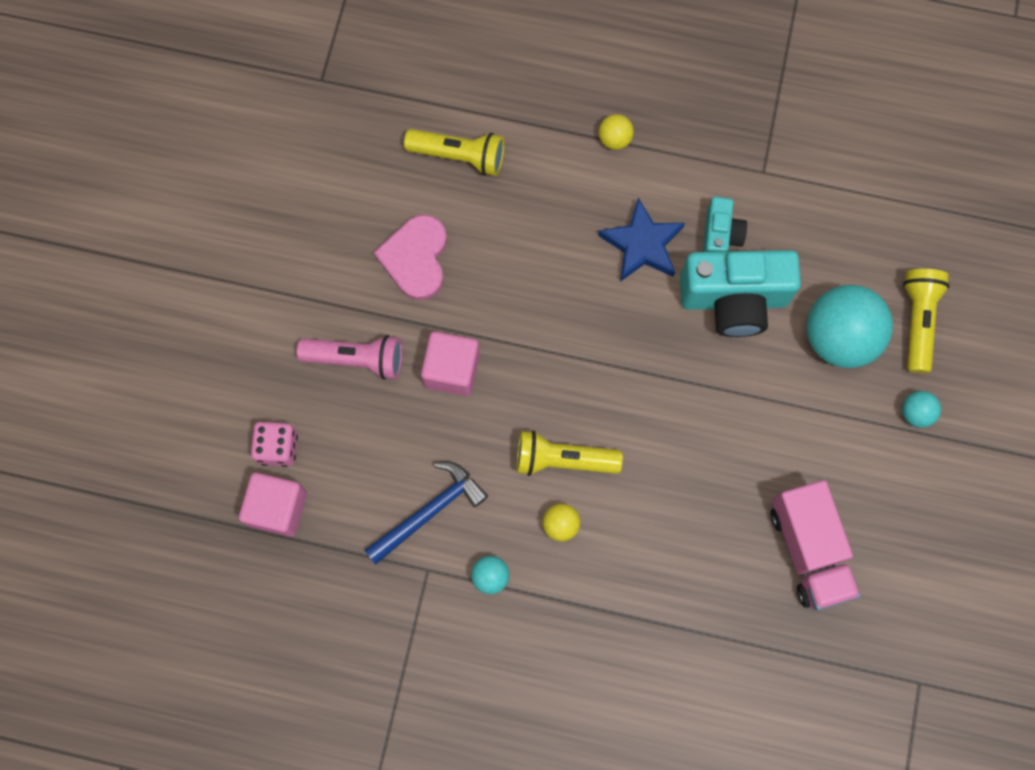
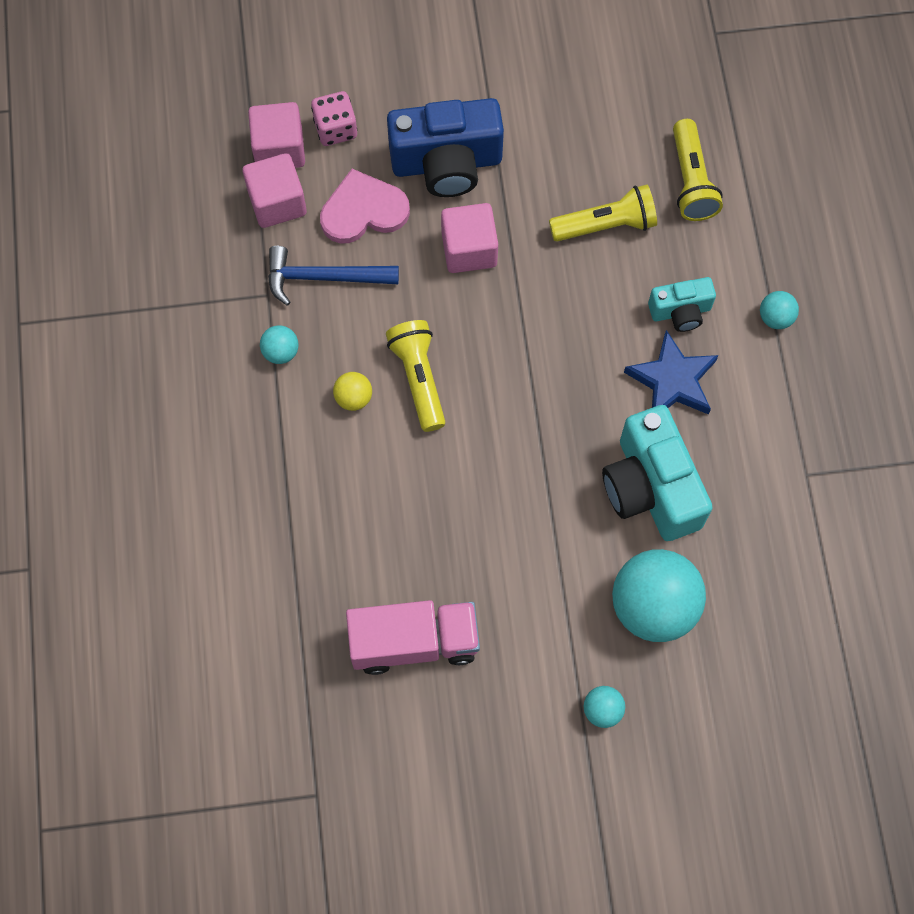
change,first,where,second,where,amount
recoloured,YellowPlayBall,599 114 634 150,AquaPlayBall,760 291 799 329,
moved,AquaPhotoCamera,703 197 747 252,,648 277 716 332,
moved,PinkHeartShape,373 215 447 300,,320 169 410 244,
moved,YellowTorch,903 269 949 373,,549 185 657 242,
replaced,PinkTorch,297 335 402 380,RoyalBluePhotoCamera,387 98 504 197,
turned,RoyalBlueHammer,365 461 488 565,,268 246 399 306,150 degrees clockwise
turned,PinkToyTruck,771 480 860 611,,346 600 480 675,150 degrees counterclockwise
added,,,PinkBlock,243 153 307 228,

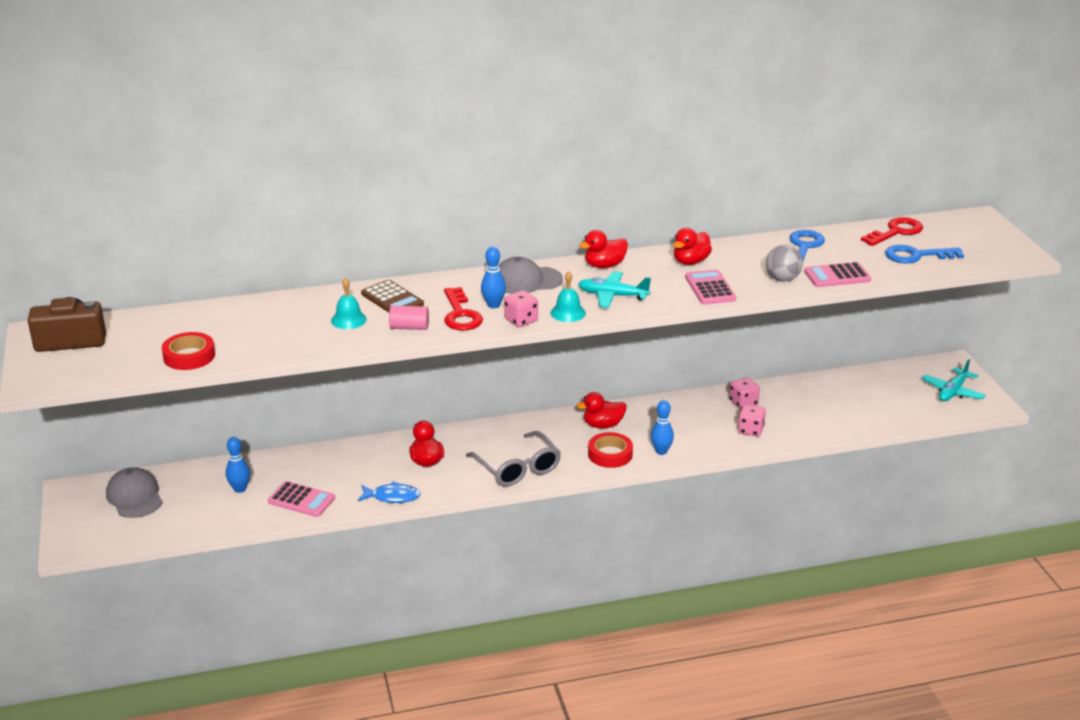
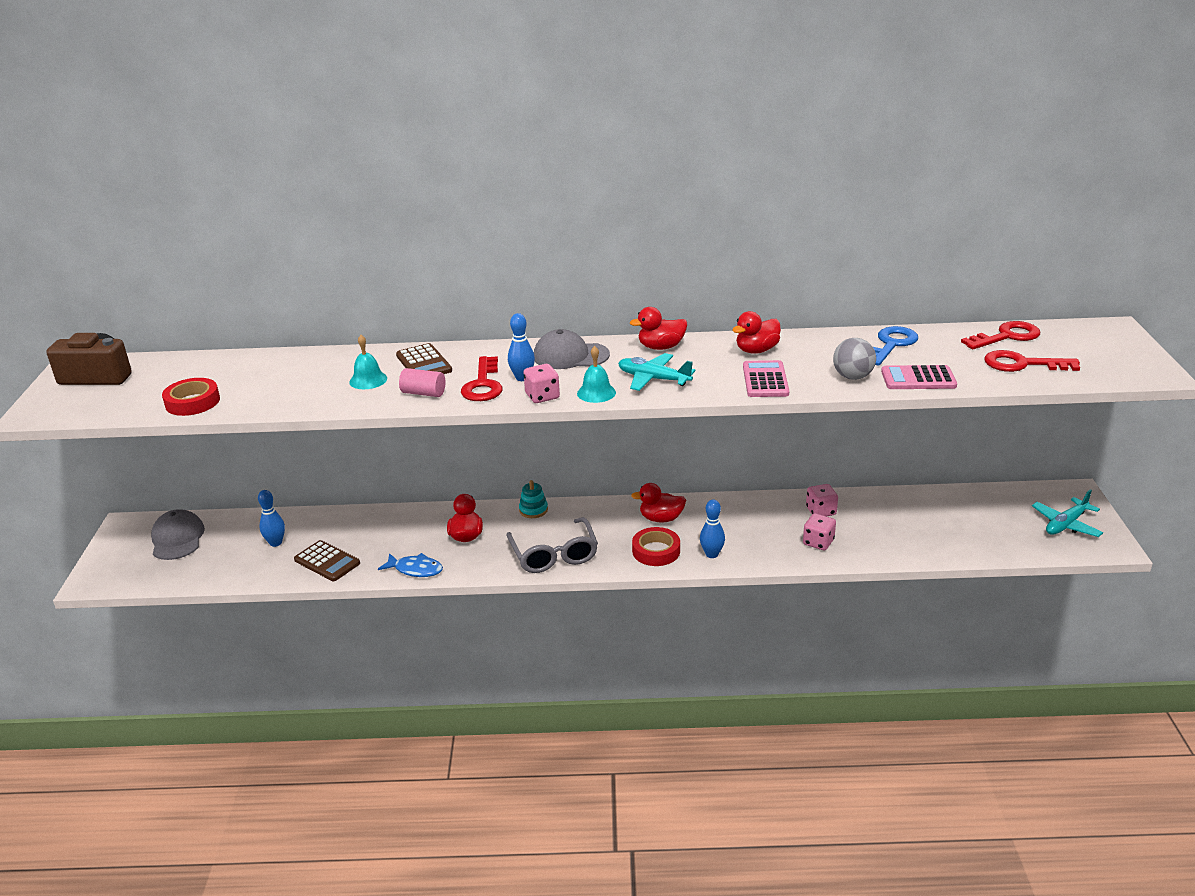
change,first,where,second,where,amount
recoloured,RoyalBlueLatchkey,885 245 964 263,RedLatchkey,985 350 1080 372,
recoloured,PinkAddingMachine,268 481 335 517,RussetAddingMachine,294 540 360 581,
added,,,AquaStackingRings,519 480 548 518,

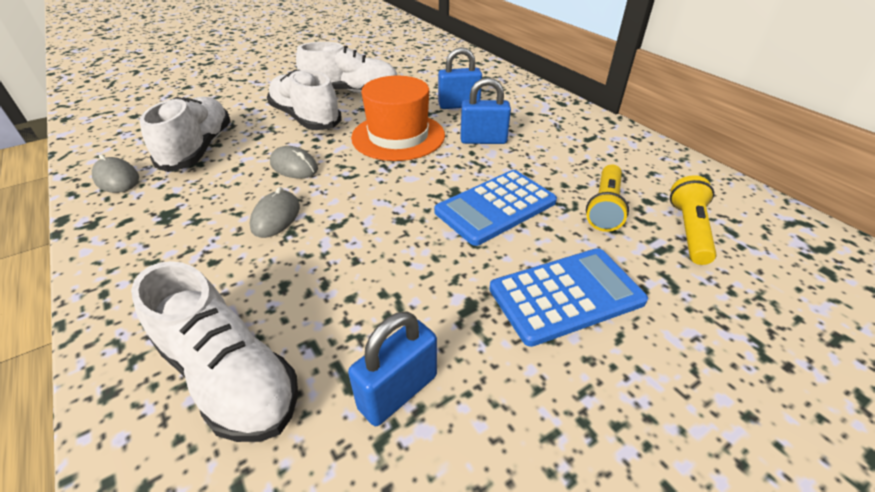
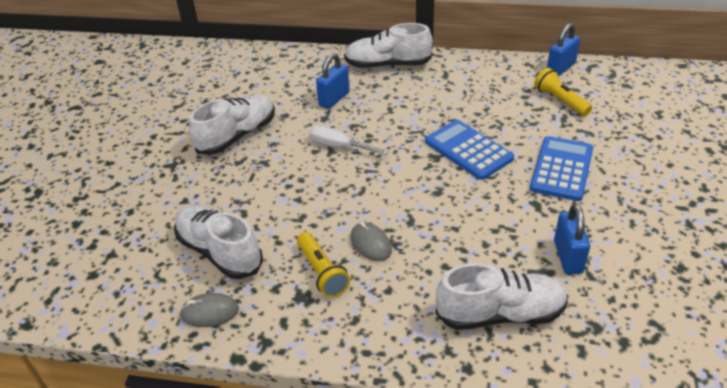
change,first,where,second,where,amount
moved,WhiteShoe,267 69 342 130,,344 23 433 68,
replaced,BrightOrangeTallHat,351 76 445 161,WhiteScrewdriver,309 125 389 155,
moved,RoyalBlueLock,460 78 511 144,,547 23 580 77,
removed,GrayComputerMouse,270 146 318 179,,,
moved,YellowTorch,586 165 629 232,,297 232 350 298,
turned,RoyalBlueAddingMachine,434 170 557 246,,425 120 514 180,135 degrees clockwise

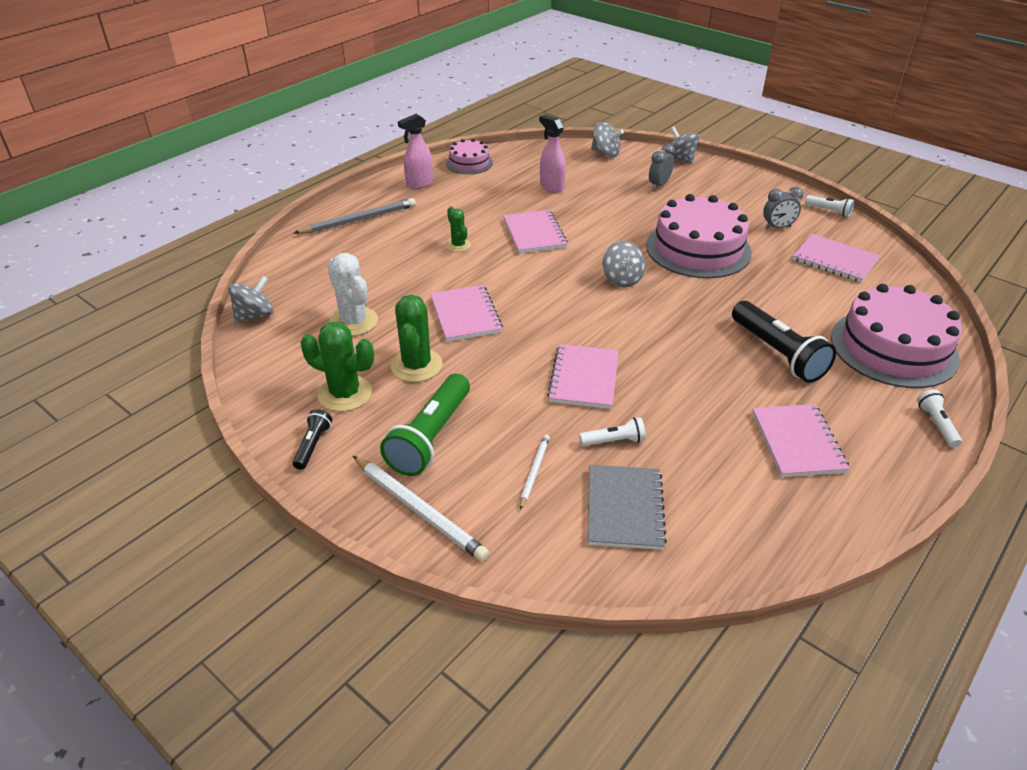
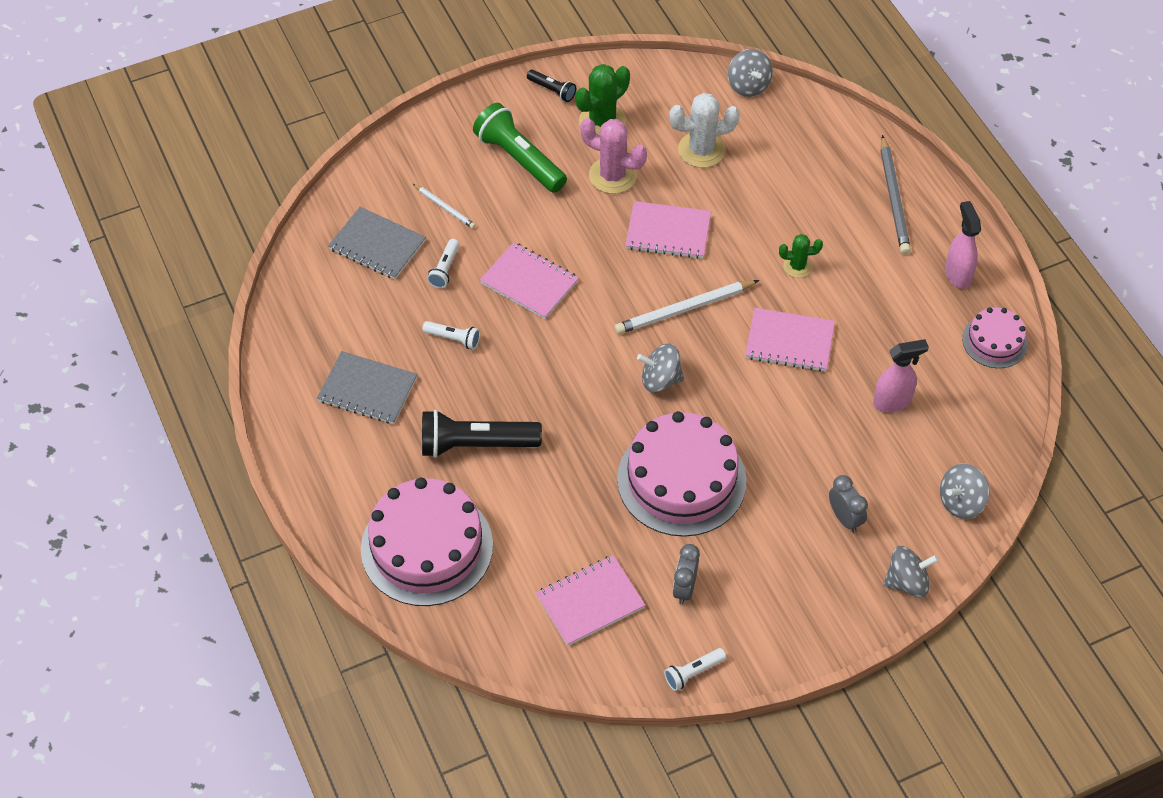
change,first,where,second,where,amount
recoloured,LeafGreenPricklyPlant,391 294 443 382,PinkPricklyPlant,580 118 647 194,
moved,WhiteTorch,917 389 962 448,,422 321 480 349,
recoloured,PinkNotepad,752 404 850 477,GrayNotepad,317 351 417 424,
moved,WhiteLeadPencil,353 456 489 561,,615 280 759 334,

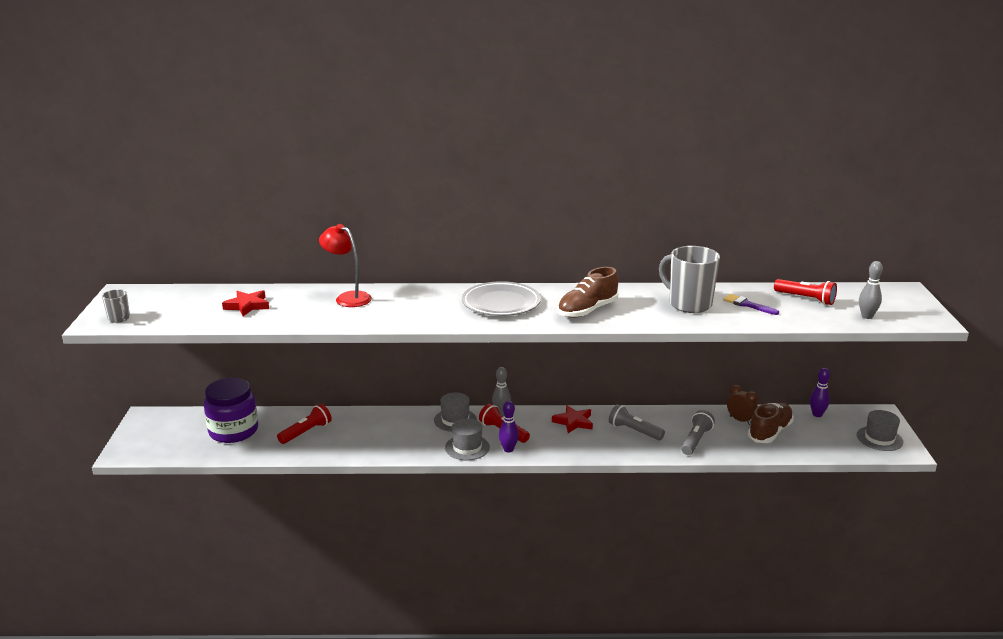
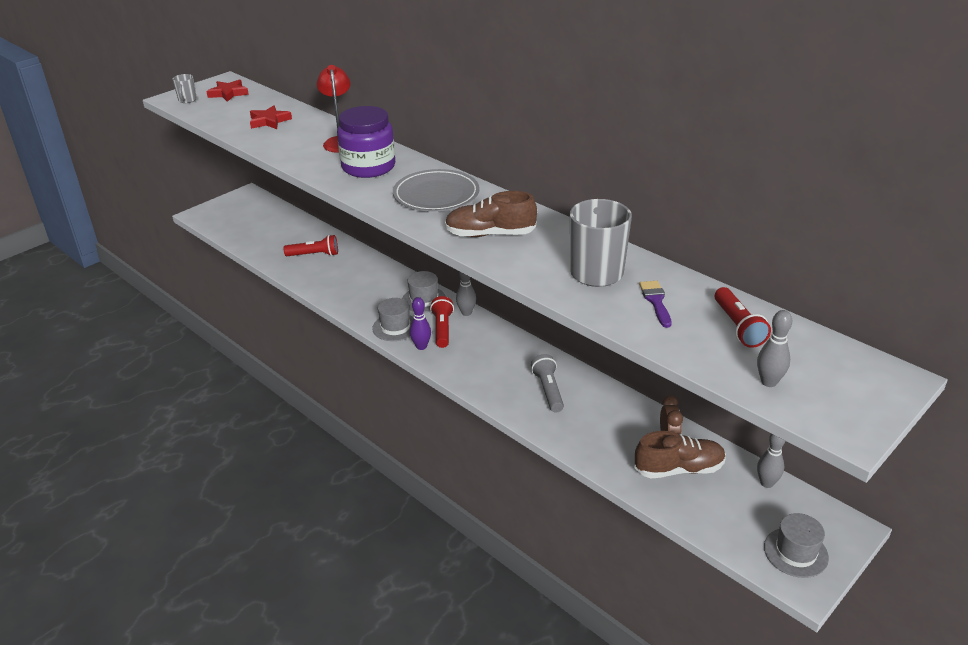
change,first,where,second,where,amount
recoloured,VioletSkittle,810 368 830 417,GraySkittle,757 434 785 488,
moved,VioletPreserveJar,204 378 258 443,,337 106 395 178,
moved,RedStar,552 405 593 433,,206 79 249 102,
removed,GrayTorch,681 410 715 455,,,

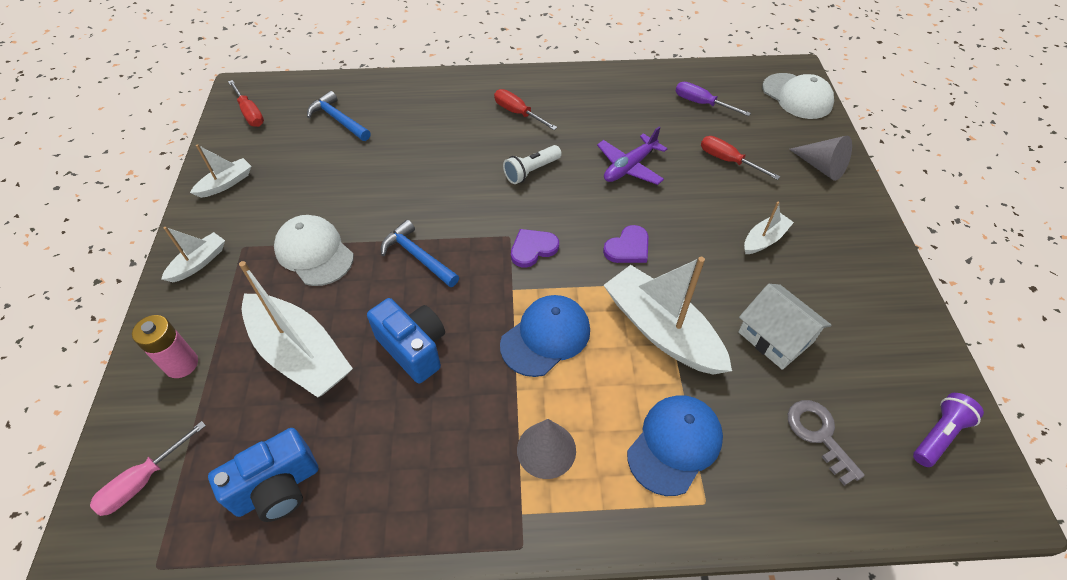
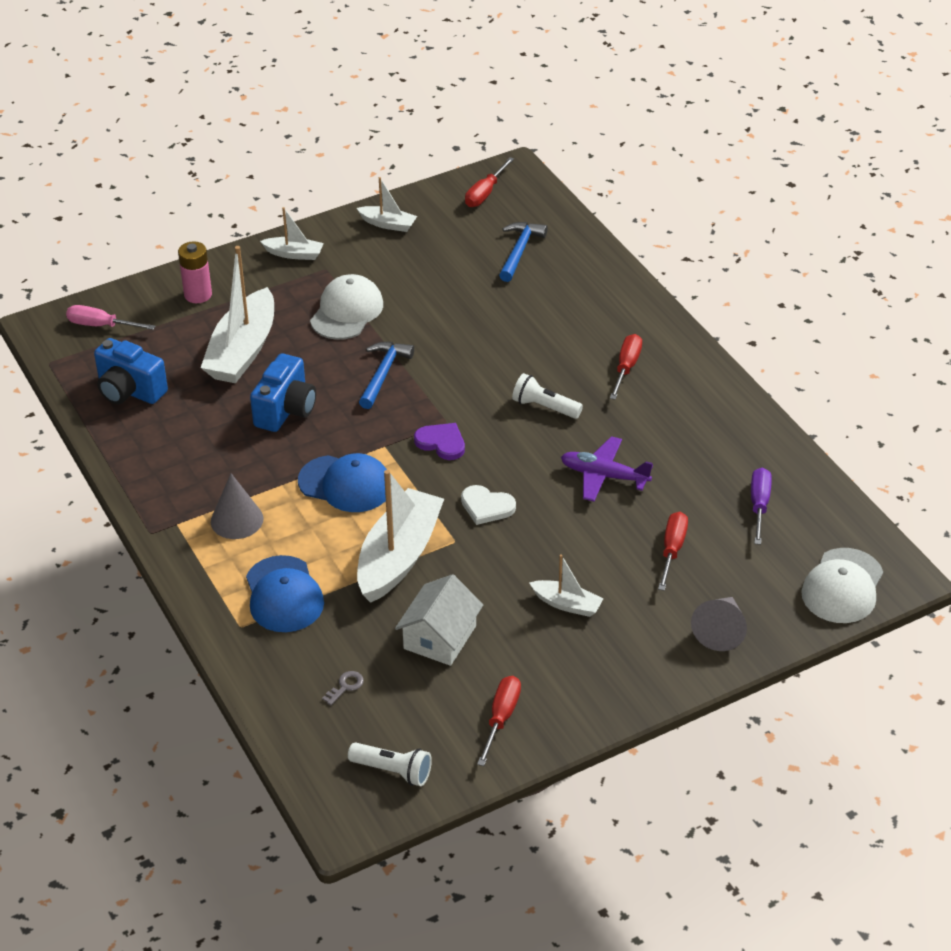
change,first,where,second,where,amount
recoloured,VioletHeartShape,603 225 648 263,WhiteHeartShape,461 485 516 525,
recoloured,VioletTorch,913 393 984 467,WhiteTorch,348 743 432 786,
turned,RoyalBluePeakedCap,627 395 723 496,,246 555 324 632,60 degrees clockwise
resized,GrayLatchkey,788 400 865 486,,322 671 364 705,x0.55
added,,,RedScrewdriver,477 676 521 766,

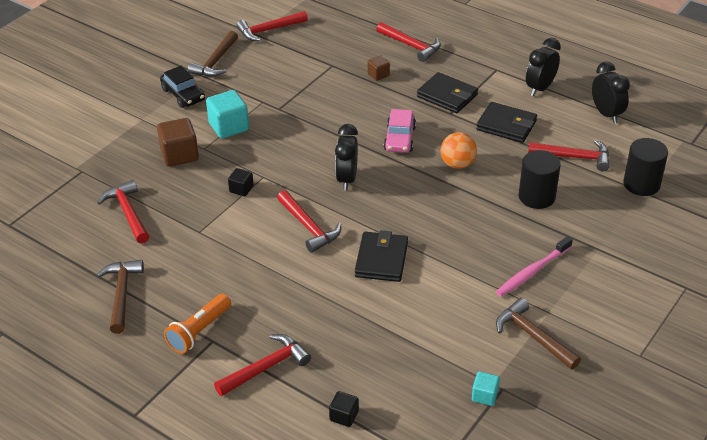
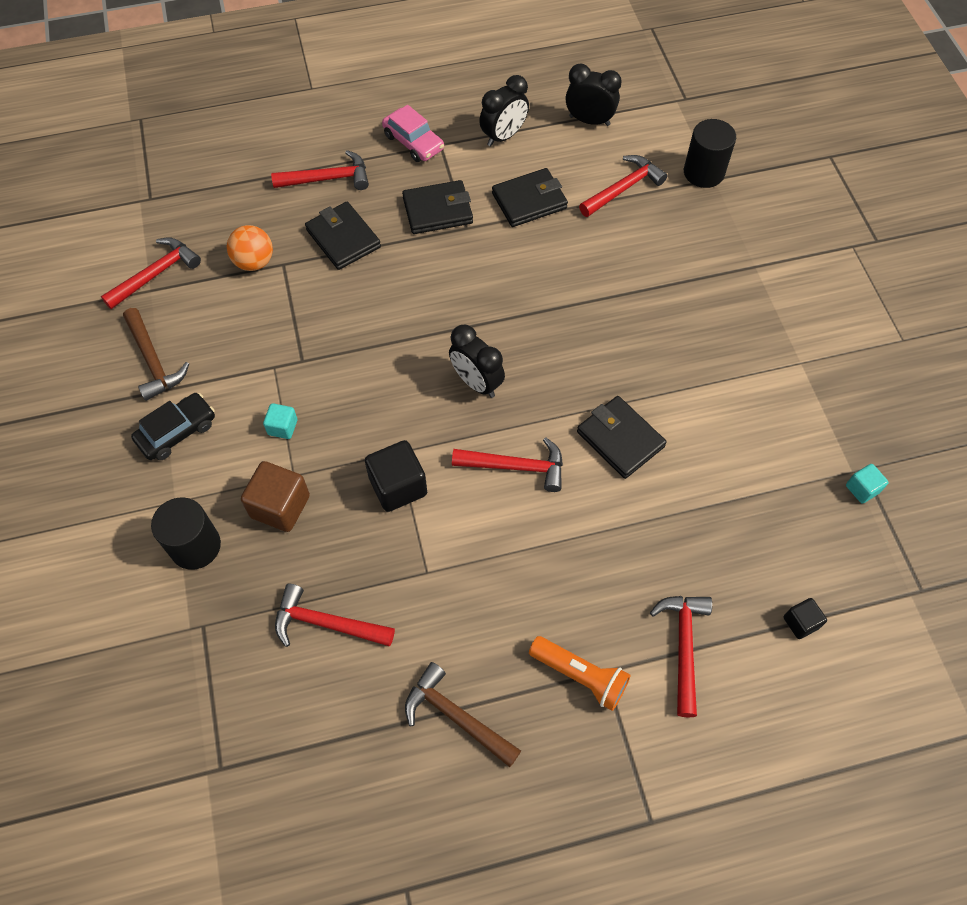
change,first,where,second,where,amount
turned,RedHammer,236 11 308 41,,101 237 201 309,150 degrees counterclockwise
turned,JetBlackAlarmClock,526 38 561 96,,479 75 529 146,120 degrees counterclockwise
replaced,RussetBlock,367 55 390 81,JetBlackWallet,305 202 381 270,
turned,JetBlackCar,160 66 205 108,,131 393 215 460,45 degrees counterclockwise
resized,AquaBlock,206 90 249 139,,263 403 297 439,x0.55
moved,PinkCar,384 109 416 153,,382 105 444 162,
moved,BrightOrangePlayBall,441 132 477 169,,227 225 273 271,
moved,JetBlackSolidCylinder,519 150 561 209,,151 497 221 570,
resized,JetBlackBlock,228 168 254 196,,365 440 427 512,x1.81
removed,PinkDentalBrush,496 236 573 297,,,
turned,BrightOrangeTorch,164 294 231 354,,529 636 631 711,45 degrees counterclockwise
removed,RussetHammer,496 298 581 369,,,

